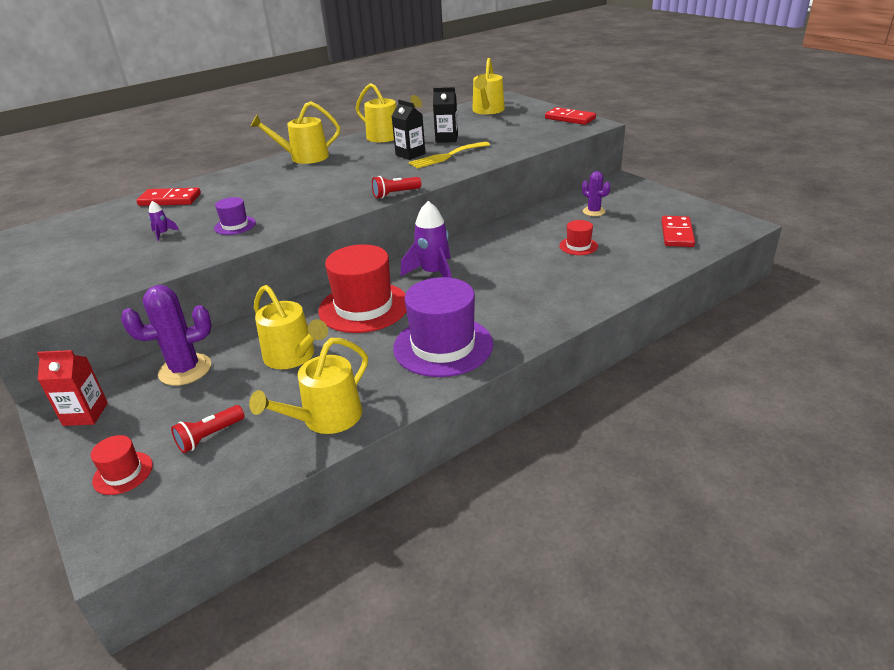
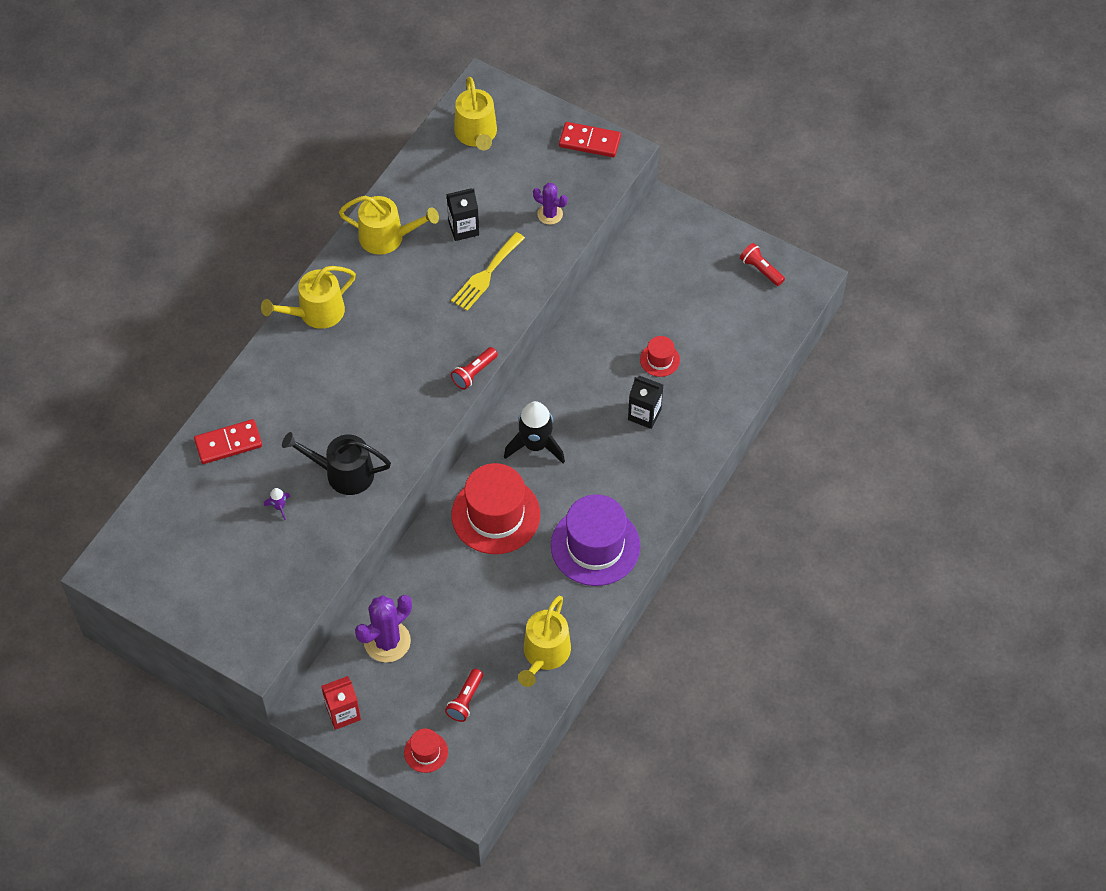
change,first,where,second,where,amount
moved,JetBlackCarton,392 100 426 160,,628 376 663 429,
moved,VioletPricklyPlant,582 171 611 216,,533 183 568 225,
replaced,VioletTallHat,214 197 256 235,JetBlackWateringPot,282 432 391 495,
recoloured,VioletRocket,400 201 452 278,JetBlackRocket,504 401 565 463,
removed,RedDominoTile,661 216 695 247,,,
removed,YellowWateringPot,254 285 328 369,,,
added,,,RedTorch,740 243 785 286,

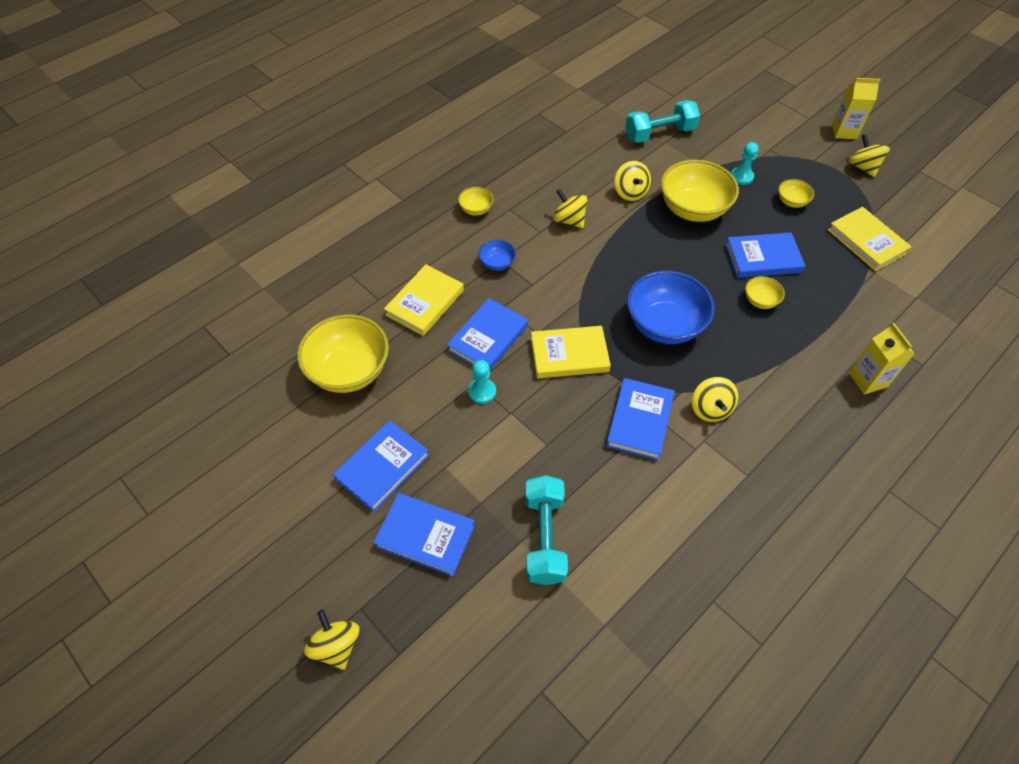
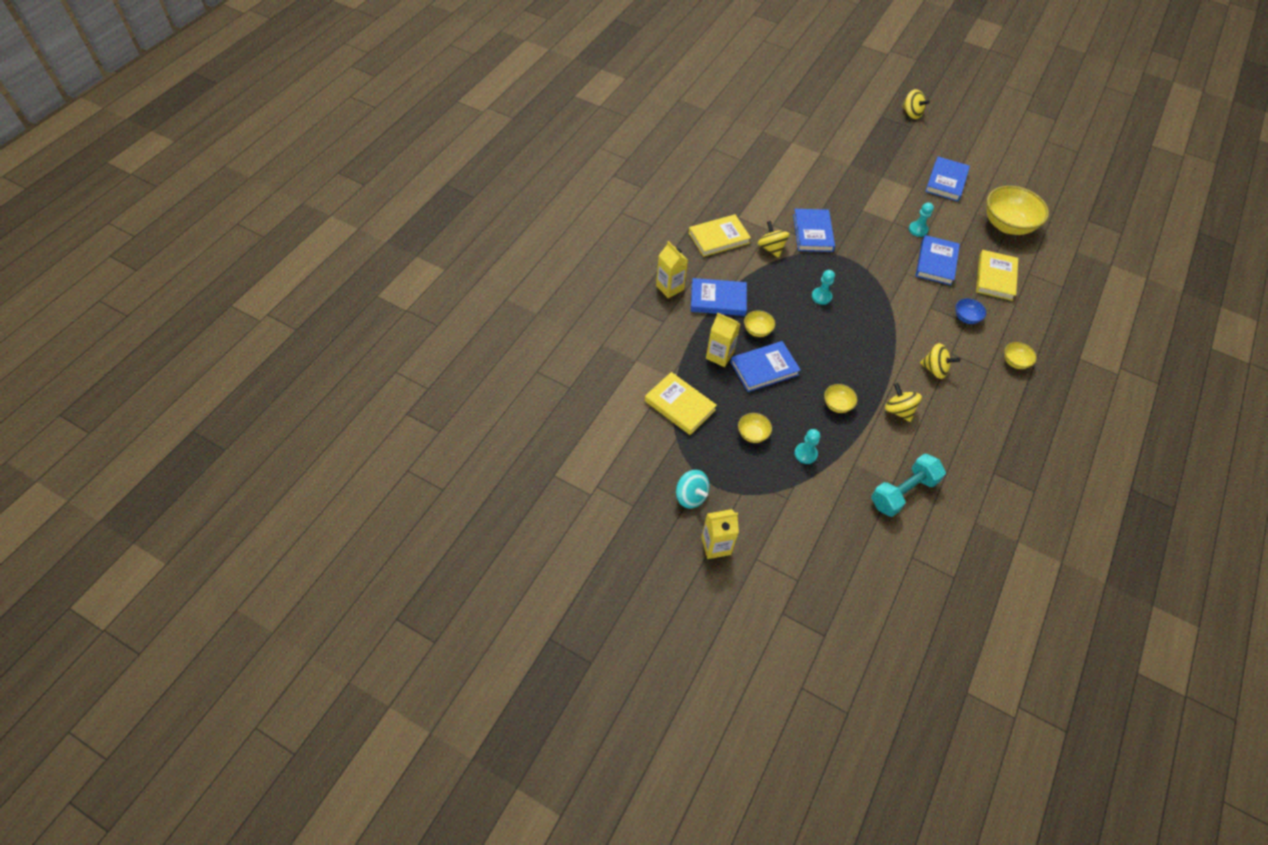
change,first,where,second,where,amount
recoloured,YellowSpinningTop,849 134 890 177,AquaSpinningTop,676 470 710 509,
resized,YellowDeepDish,661 160 739 222,,824 384 857 413,x0.47
replaced,RoyalBlueDeepDish,627 271 715 344,AquaGamePawn,812 270 835 305,
moved,YellowHardback,531 326 611 378,,689 214 751 257,
removed,AquaDumbbell,525 475 568 585,,,
moved,RoyalBlueHardback,374 493 475 577,,691 278 747 316,
added,,,YellowCarton,706 313 740 367,

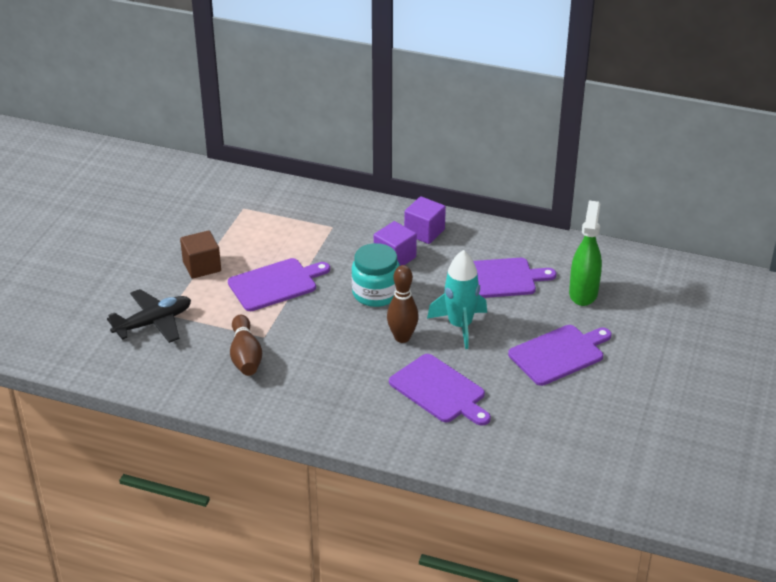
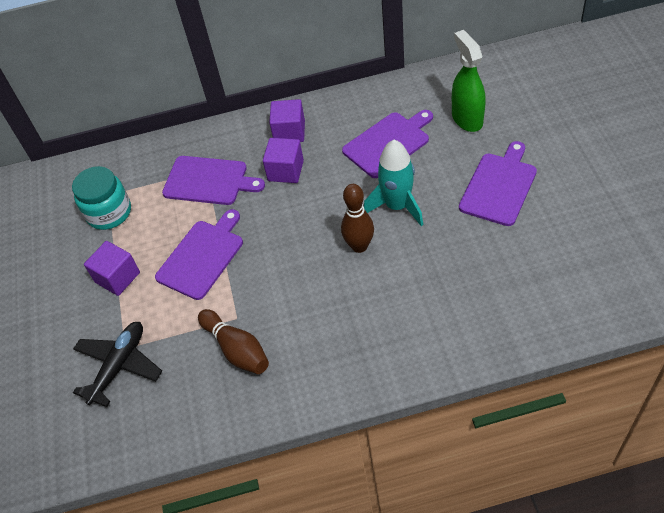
change,first,where,second,where,amount
recoloured,RussetBlock,180 230 221 279,VioletBlock,84 241 140 296,
moved,AquaPreserveJar,352 243 400 307,,72 166 131 230,
moved,VioletChoppingBoard,389 354 491 426,,162 156 265 205,

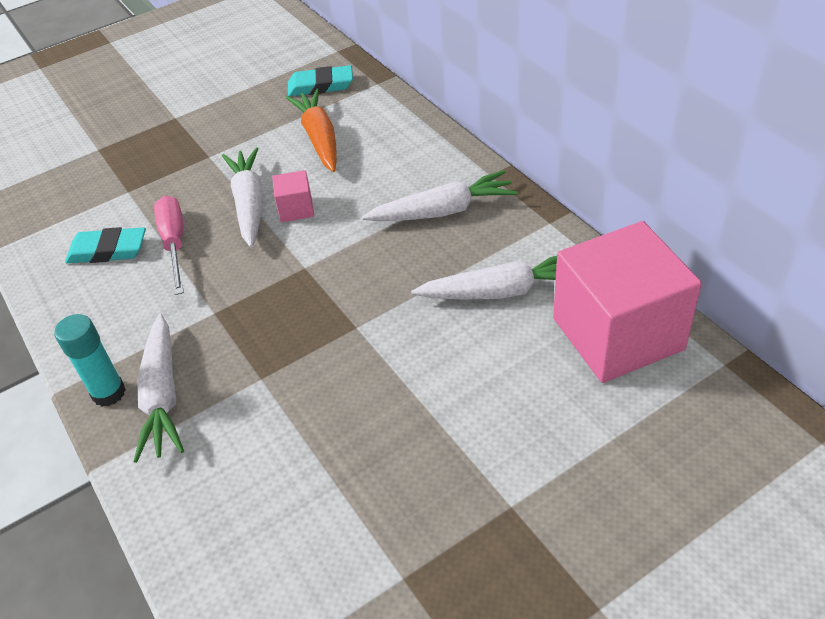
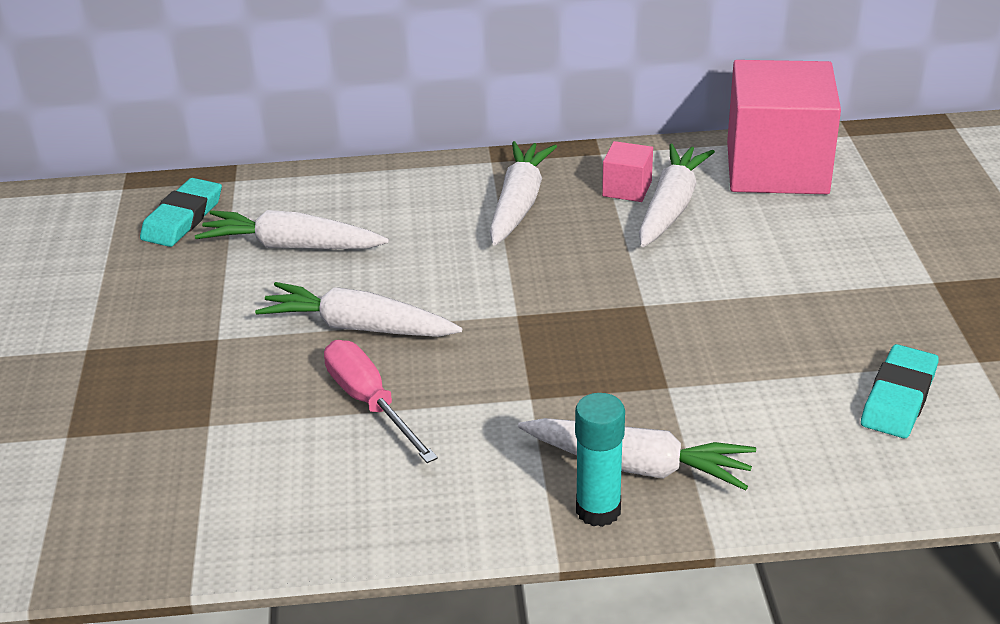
change,first,where,second,where,amount
recoloured,BrightOrangeRootVegetable,286 89 337 172,WhiteRootVegetable,195 210 389 249,
moved,PinkBlock,272 170 314 222,,602 141 653 202,
turned,PinkScrewdriver,154 196 184 295,,324 340 438 463,45 degrees clockwise
moved,AquaGumEraser,65 227 146 263,,861 344 939 438,

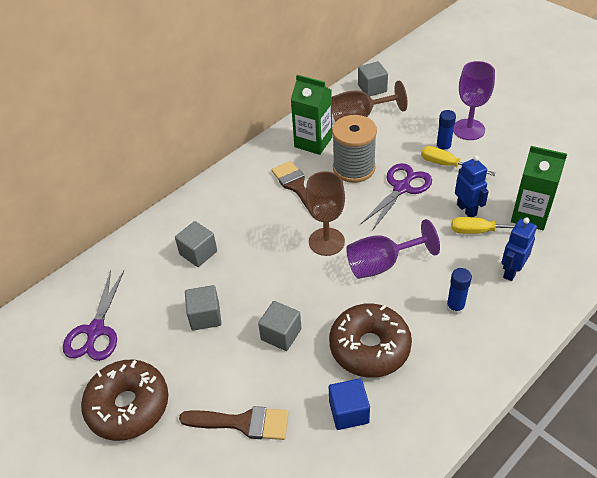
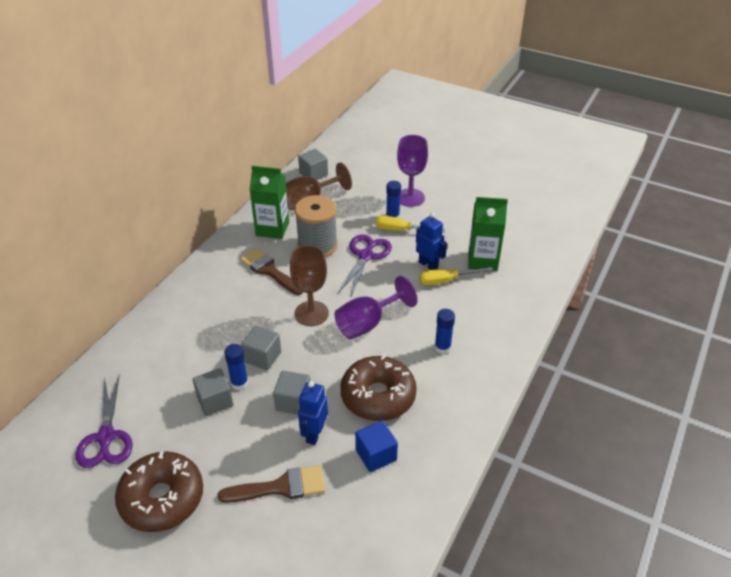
change,first,where,second,where,amount
moved,RoyalBlueToyRobot,501 218 537 281,,298 381 328 445,
moved,GrayBlock,175 221 217 267,,241 326 281 370,
added,,,RoyalBlueStickOfGlue,224 344 248 390,

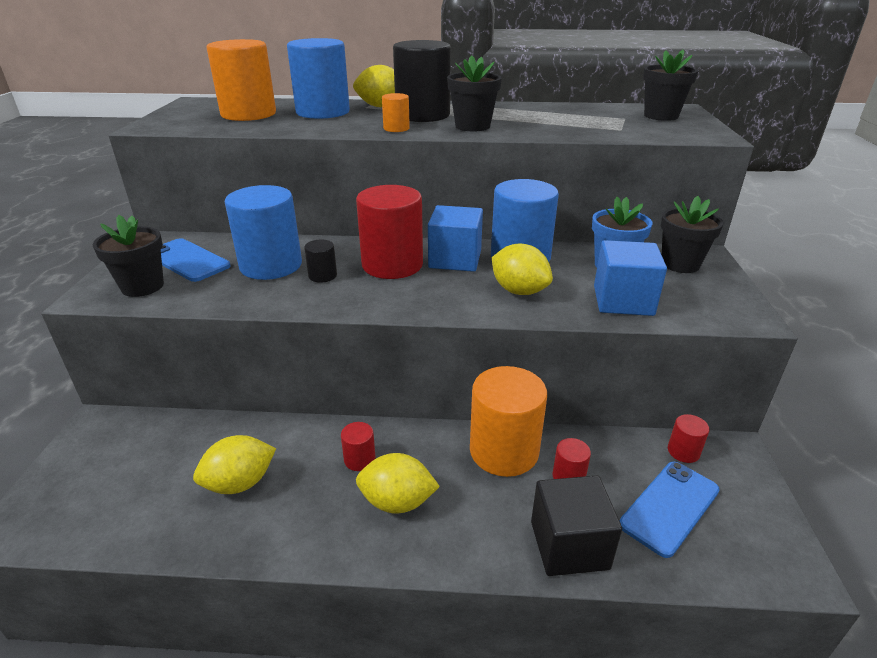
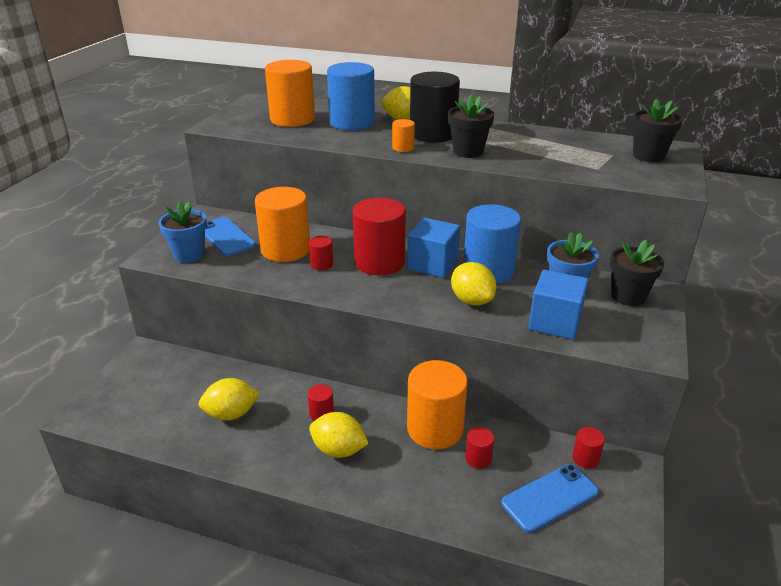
change,first,where,second,where,amount
recoloured,RoyalBlueSolidCylinder,225 185 302 280,BrightOrangeSolidCylinder,255 187 310 262,
recoloured,JetBlackPlantPot,92 215 164 297,RoyalBluePlantPot,158 201 207 263,
recoloured,JetBlackSolidCylinder,304 240 337 283,RedSolidCylinder,309 236 333 270,
removed,JetBlackBlock,531 475 622 576,,,

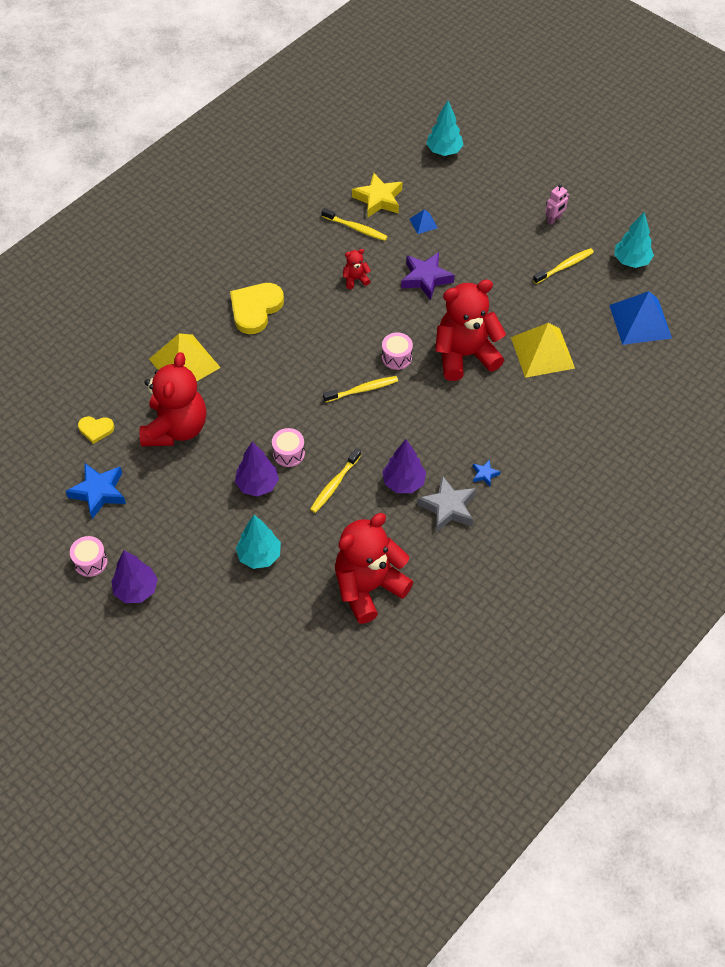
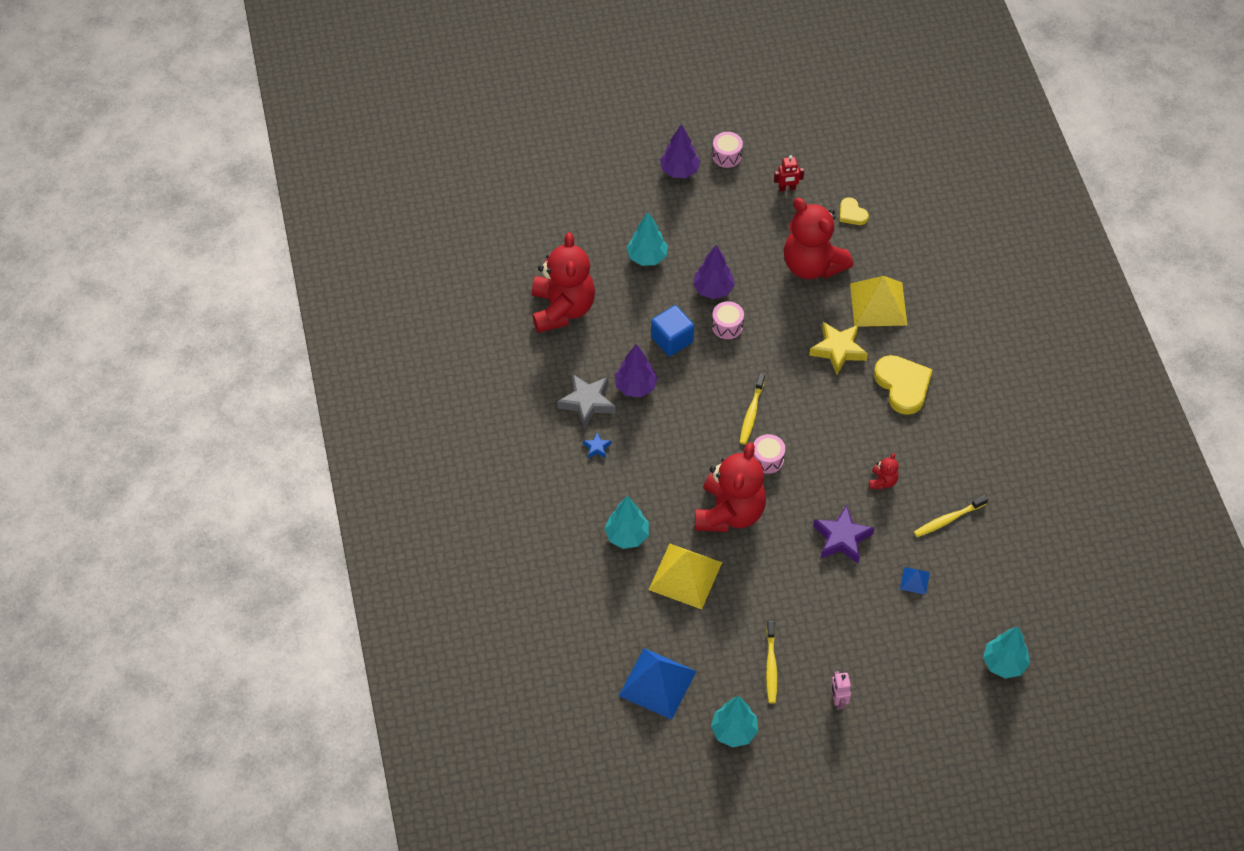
change,first,where,second,where,amount
moved,YellowStar,352 173 402 218,,809 322 868 375,
turned,YellowHeartShape,78 416 114 444,,839 197 869 225,75 degrees counterclockwise
replaced,YellowDentalBrush,310 448 361 513,RoyalBlueBlock,651 305 694 356,
replaced,RoyalBlueStar,66 463 126 519,RedToyRobot,774 155 804 192,
added,,,AquaFirTree,604 496 649 549,

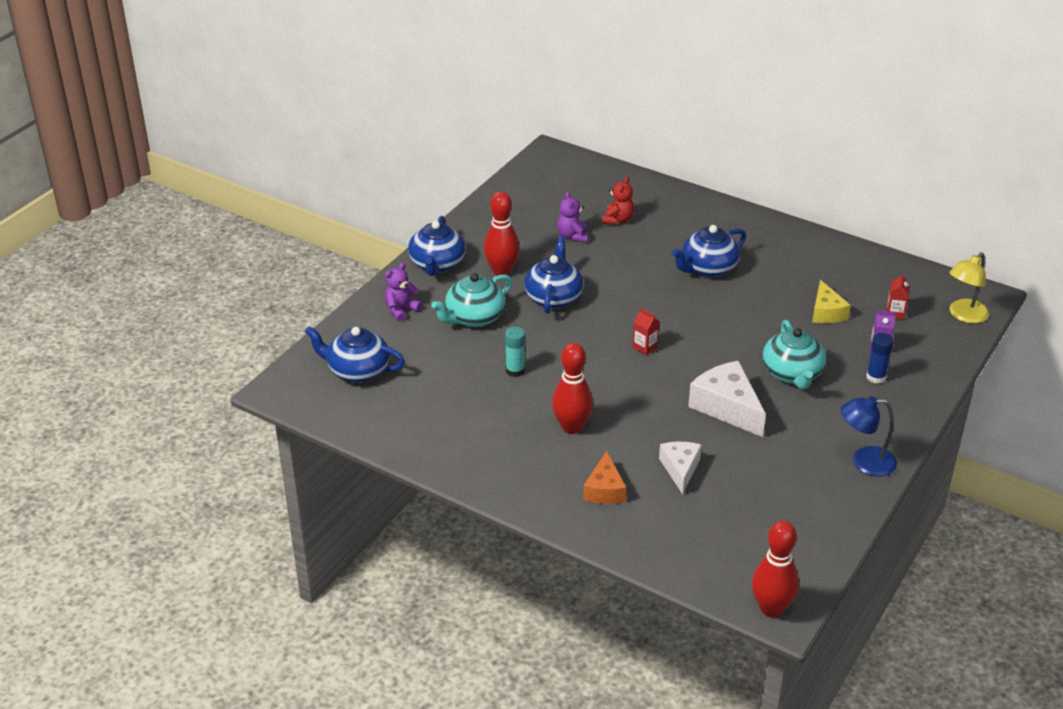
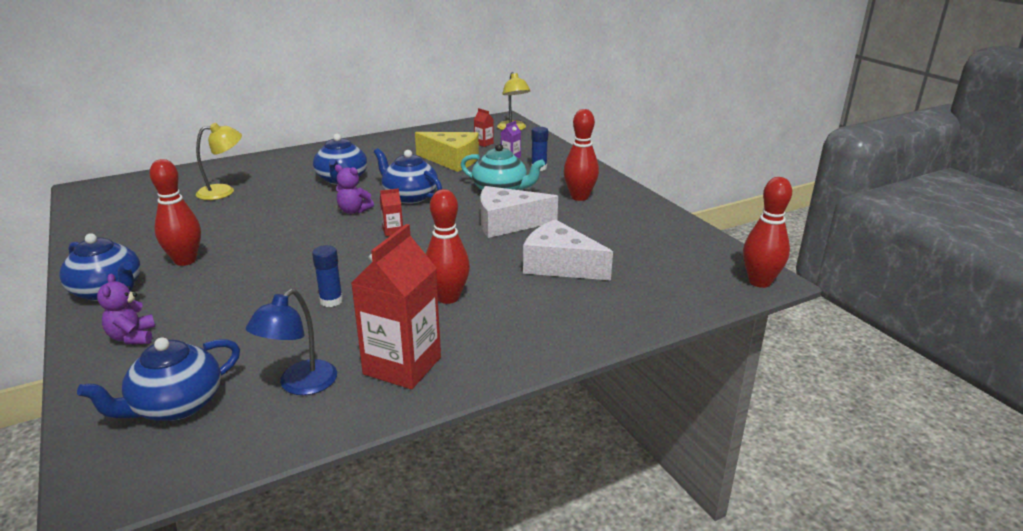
change,first,where,second,where,amount
replaced,RedTeddyBear,602 176 634 225,YellowReadingLamp,196 123 242 200,
moved,VioletTeddyBear,557 191 588 242,,335 165 374 214,
moved,RoyalBlueTeapot,524 236 583 314,,374 148 442 204,
removed,AquaTeapot,431 273 512 327,,,
resized,YellowCheese,812 280 851 323,,415 132 479 172,x1.58
recoloured,AquaStickOfGlue,505 327 525 377,RoyalBlueStickOfGlue,312 245 343 307,
moved,RoyalBlueReadingLamp,841 396 897 477,,246 289 337 395,
resized,WhiteCheese,659 442 702 494,,523 219 613 280,x1.58
removed,BrightOrangeCheese,583 451 626 504,,,
added,,,RedSkittle,564 109 599 201,
added,,,RedCarton,351 224 441 389,

